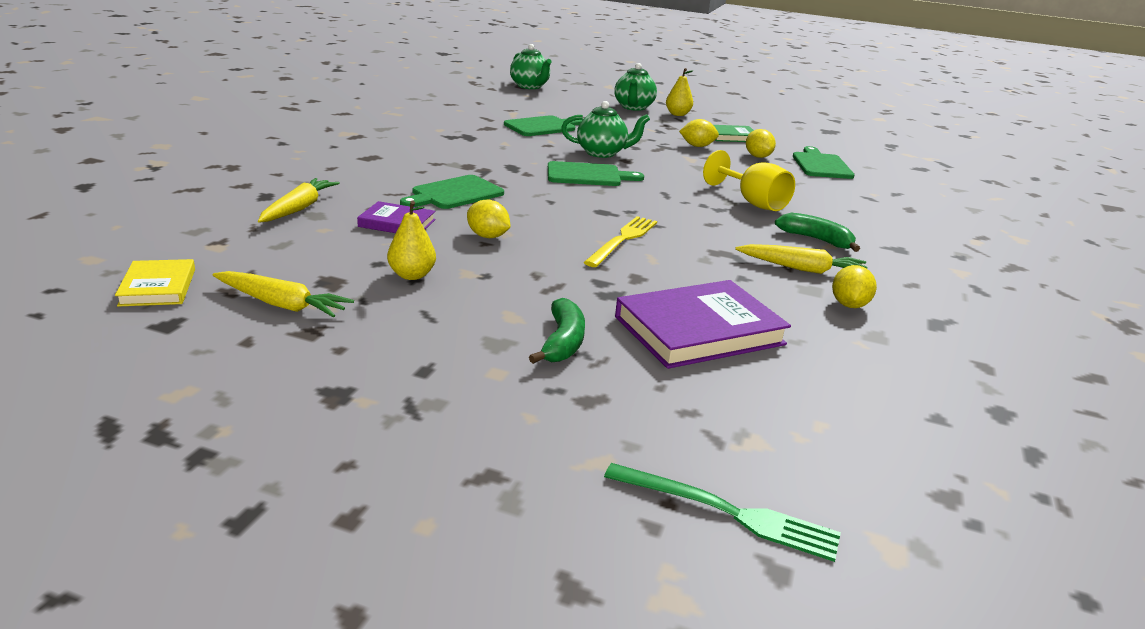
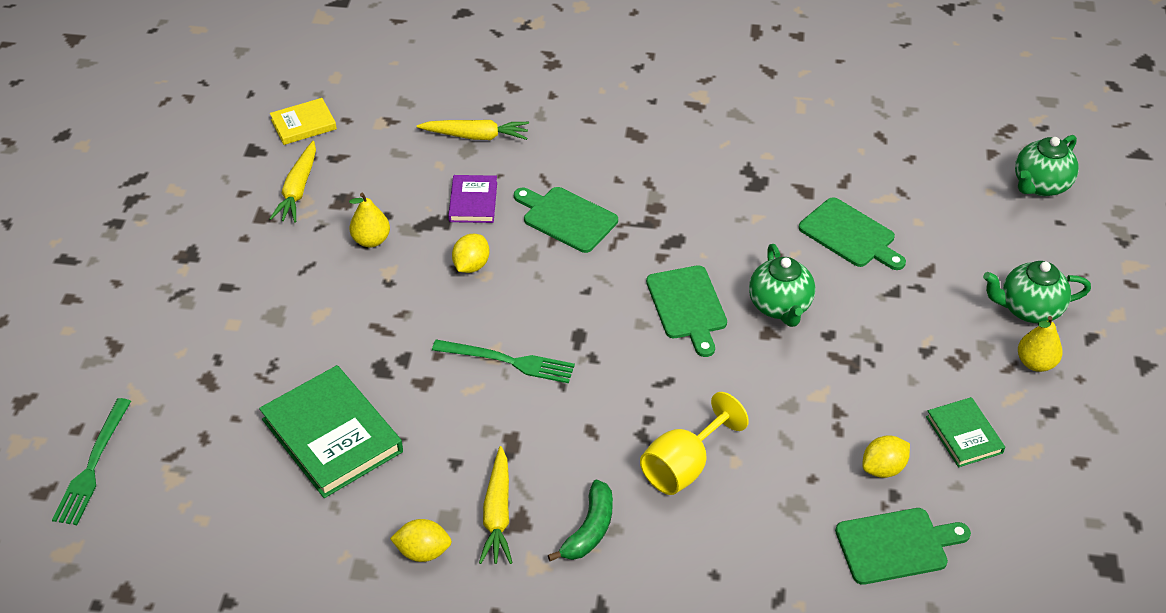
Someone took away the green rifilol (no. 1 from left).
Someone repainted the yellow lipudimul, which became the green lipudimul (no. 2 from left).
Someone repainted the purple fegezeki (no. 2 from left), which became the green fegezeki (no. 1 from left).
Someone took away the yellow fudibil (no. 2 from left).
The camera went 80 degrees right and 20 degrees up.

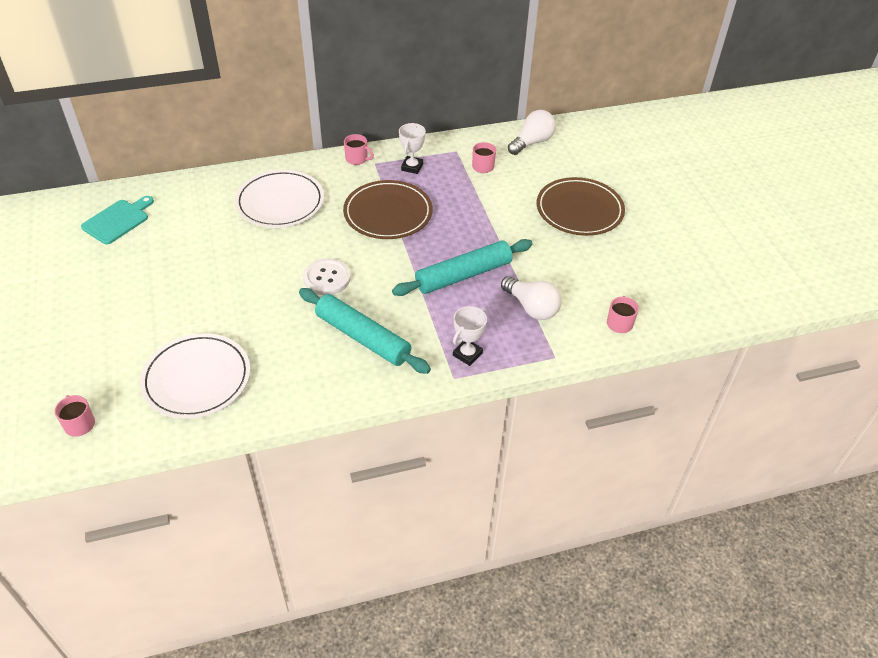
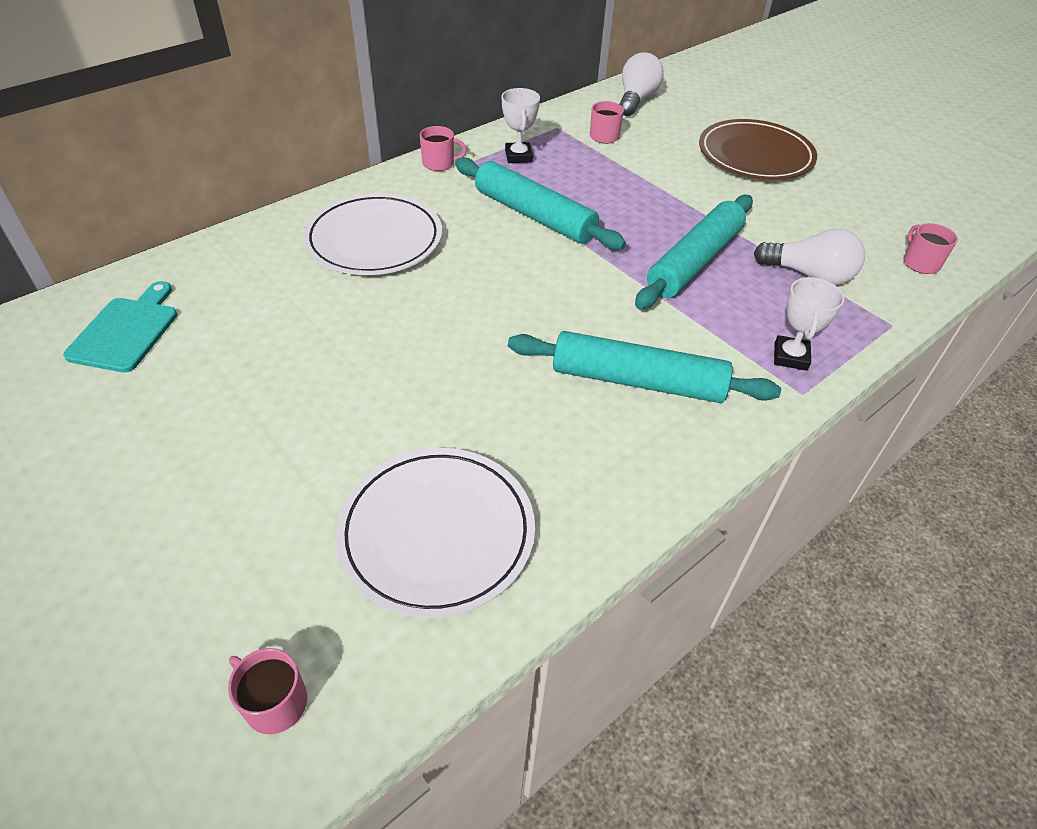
Someone took away the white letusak.
Someone swapped the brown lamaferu (no. 1 from left) for the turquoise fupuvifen (no. 1 from left).
The camera went 25 degrees left and 0 degrees up.

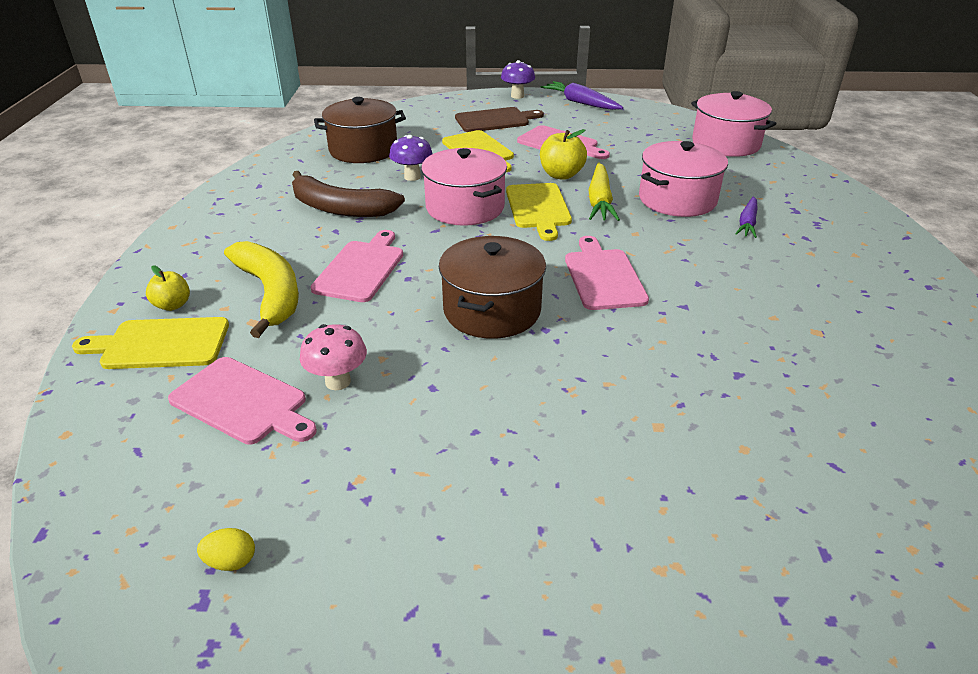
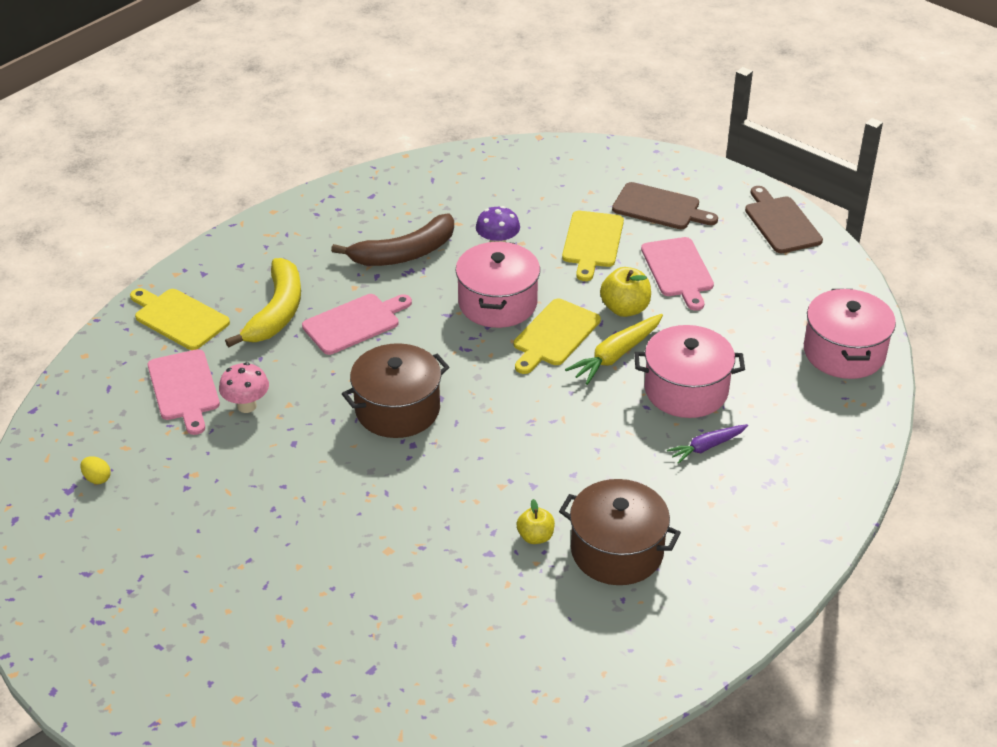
Someone carried the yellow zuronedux (no. 1 from left).
Someone rotated the brown rifilol by 90 degrees counterclockwise.
Someone carried the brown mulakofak (no. 1 from left in the first image).
Someone took away the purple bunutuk (no. 2 from left).
Someone swapped the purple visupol (no. 1 from left) for the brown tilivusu (no. 2 from left).
Someone took away the pink tilivusu (no. 4 from left).
The camera went 40 degrees right and 5 degrees up.

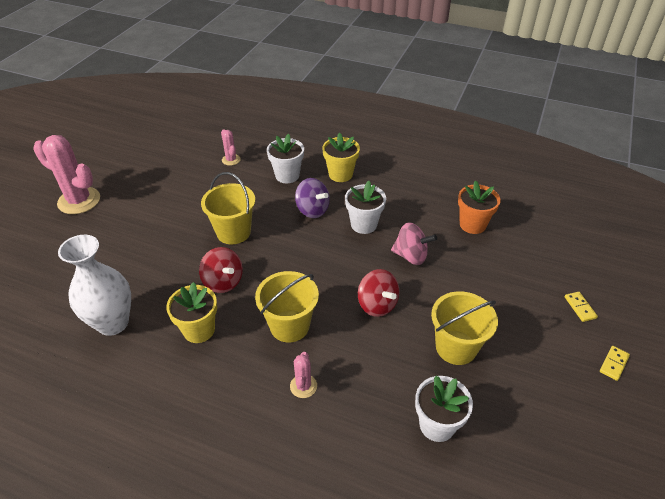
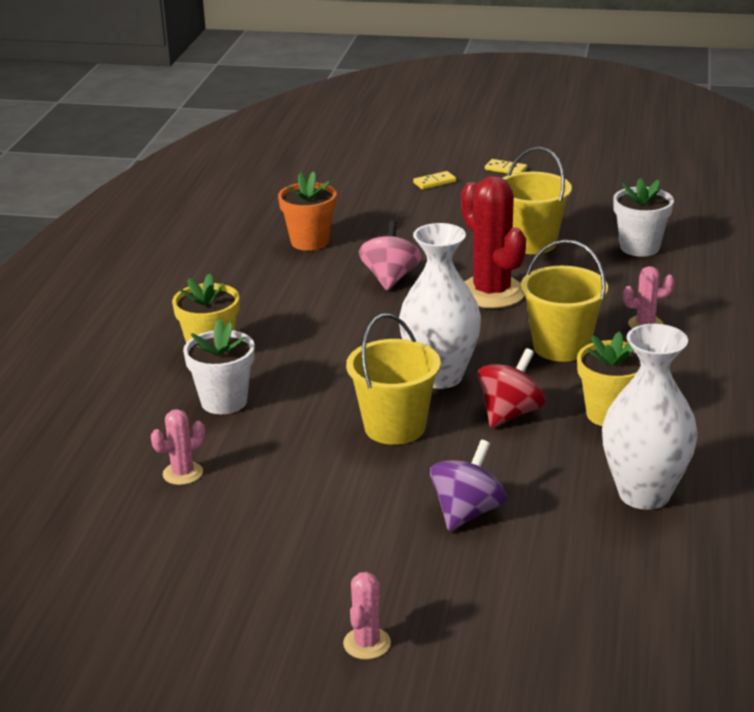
Someone scaled the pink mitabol (no. 1 from left in the first image) by 0.49.
Someone carried the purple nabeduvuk.
Someone took away the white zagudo (no. 2 from left).
Someone swapped the red nabeduvuk (no. 2 from left) for the red mitabol.
Someone put down the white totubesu (no. 1 from left).
The camera went 100 degrees left and 15 degrees down.

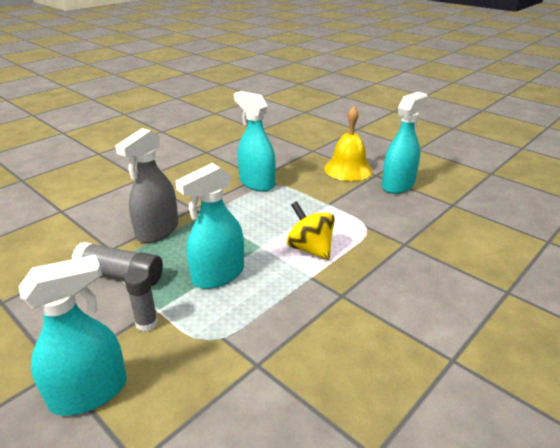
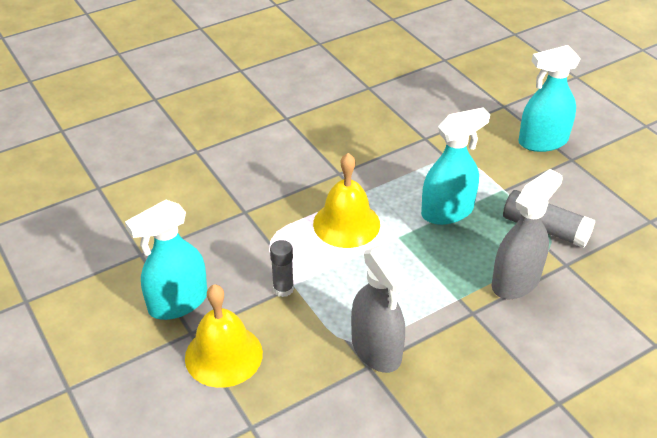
Someone carried the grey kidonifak (no. 2 from left in the first image).
Someone repainted the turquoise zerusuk (no. 3 from left), which became the grey zerusuk (no. 1 from left).
Someone swapped the yellow nabeduvuk for the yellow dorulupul (no. 2 from left).
The camera went 165 degrees left and 10 degrees up.

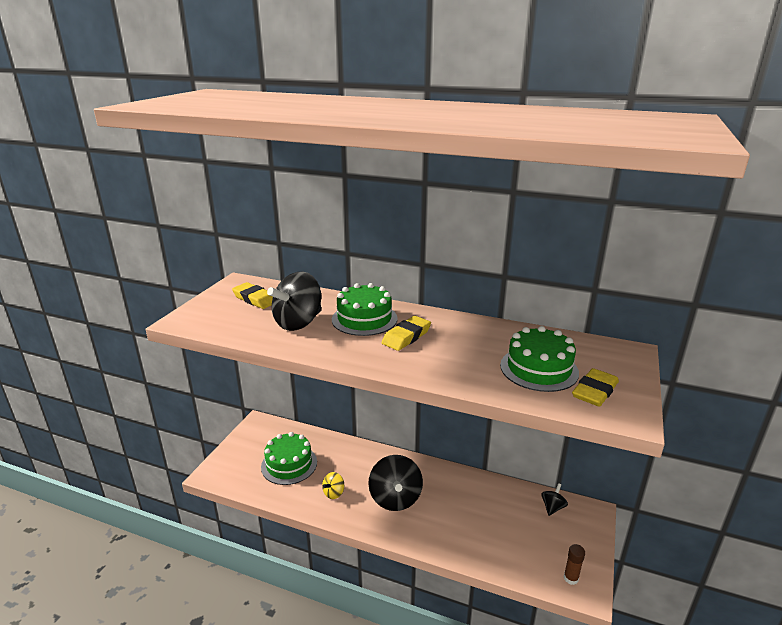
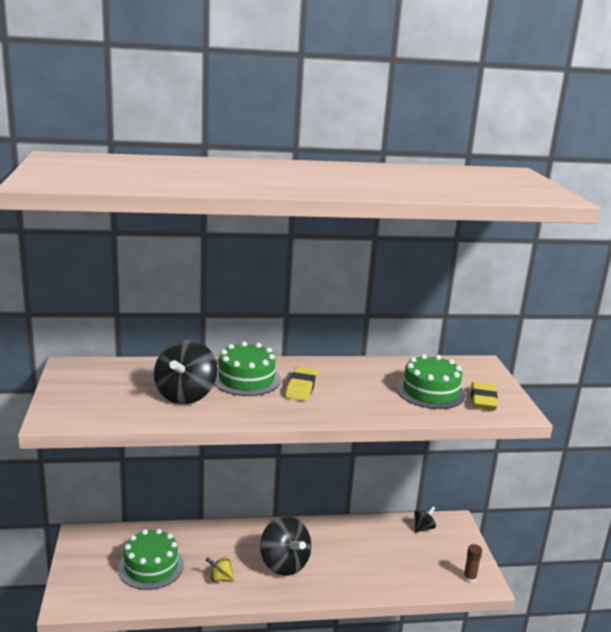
Someone took away the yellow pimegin (no. 1 from left).
Someone rotated the yellow nabeduvuk by 90 degrees clockwise.
Someone rotated the black nabeduvuk (no. 3 from left) by 45 degrees clockwise.
The camera went 30 degrees left and 5 degrees down.

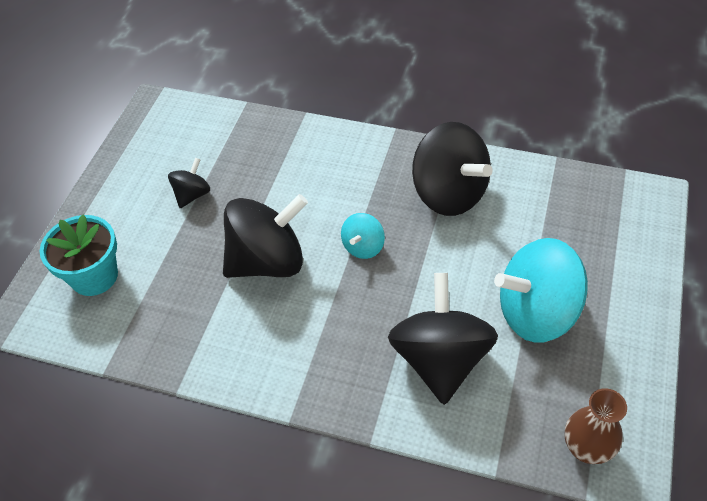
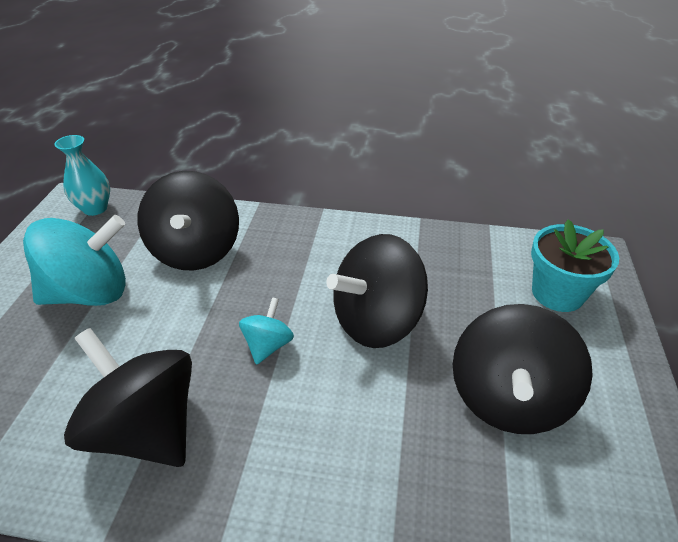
Someone scaled the black nabeduvuk (no. 1 from left in the first image) by 2.04.
Someone repainted the brown totubesu, which became the turquoise totubesu.
The camera went 170 degrees right and 10 degrees down.

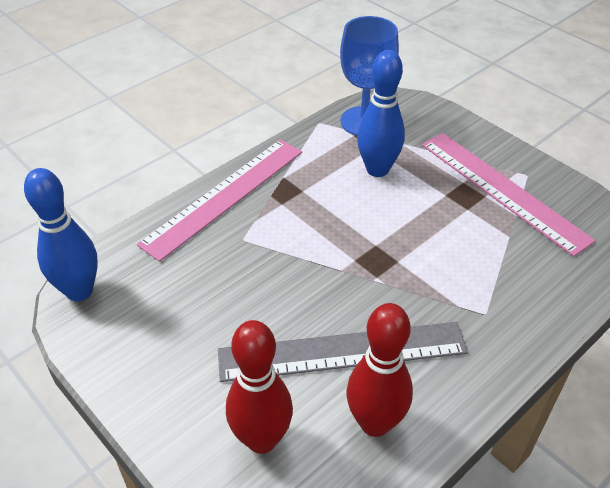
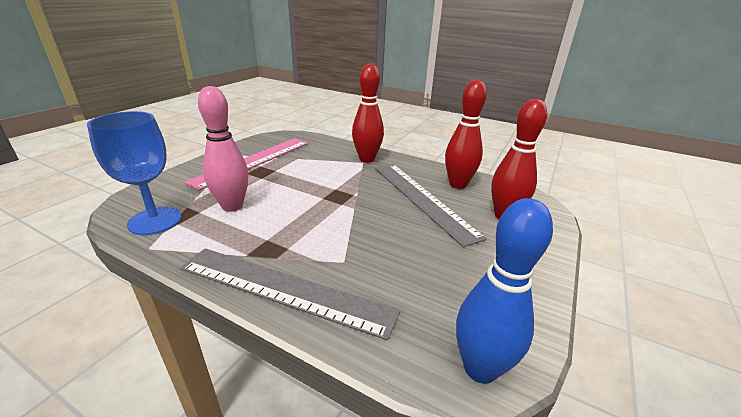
Someone repainted the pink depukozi (no. 1 from left), which became the grey depukozi (no. 1 from left).
Someone repainted the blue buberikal (no. 2 from left), which became the pink buberikal.
Someone put down the red buberikal (no. 1 from left).
The camera went 110 degrees left and 15 degrees down.

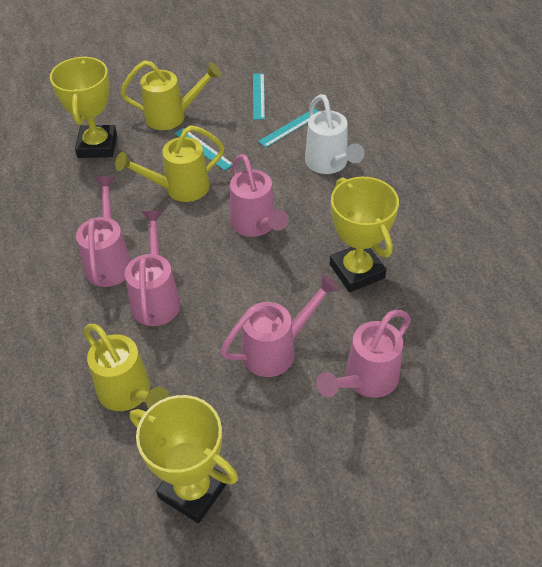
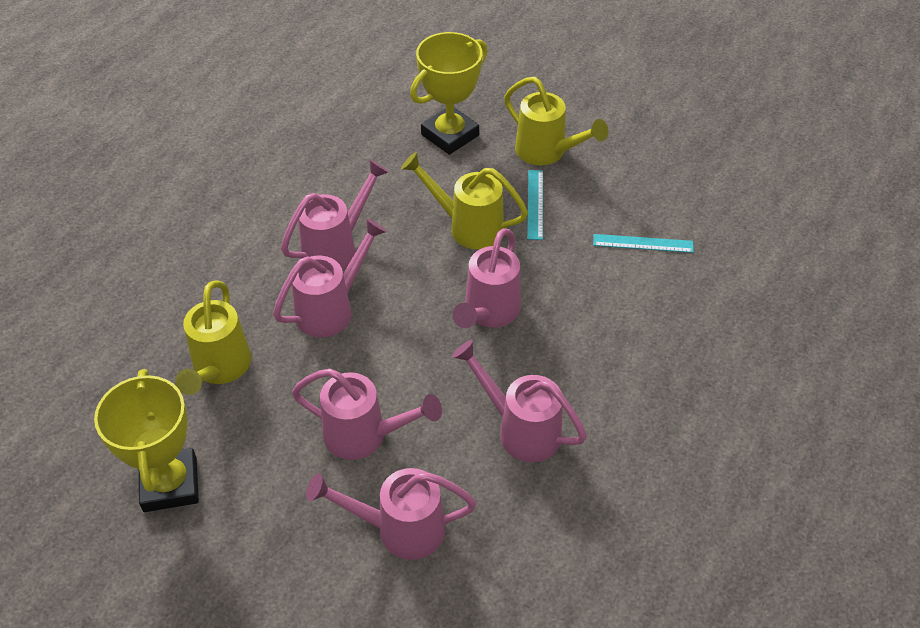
Someone took away the turquoise depukozi (no. 2 from left).
Someone took away the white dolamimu.
Someone swapped the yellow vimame (no. 3 from left) for the pink dolamimu (no. 6 from left).
The camera went 45 degrees right and 0 degrees up.

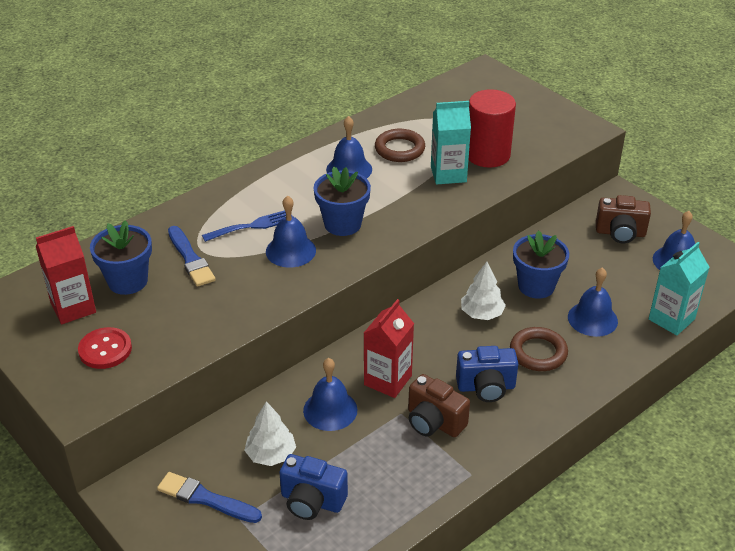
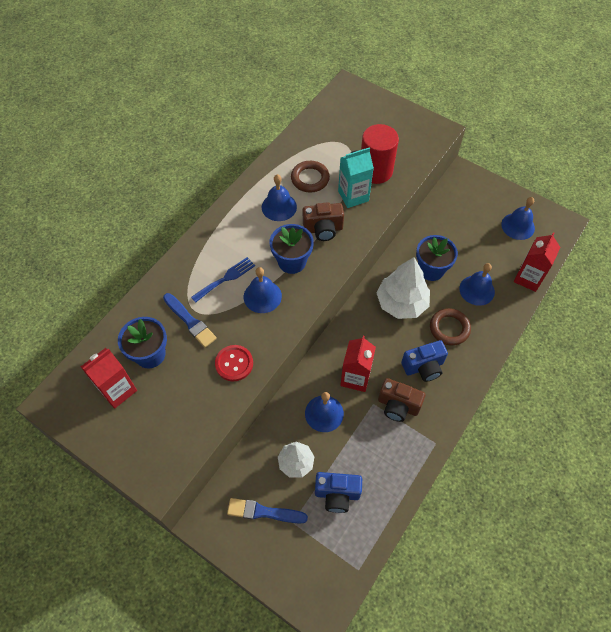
Someone carried the red letusak.
Someone scaled the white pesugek (no. 2 from left) by 1.65.
Someone carried the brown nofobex (no. 2 from left in the first image).
Someone repainted the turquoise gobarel (no. 2 from left), which became the red gobarel (no. 3 from left).
The camera went 15 degrees left and 20 degrees up.

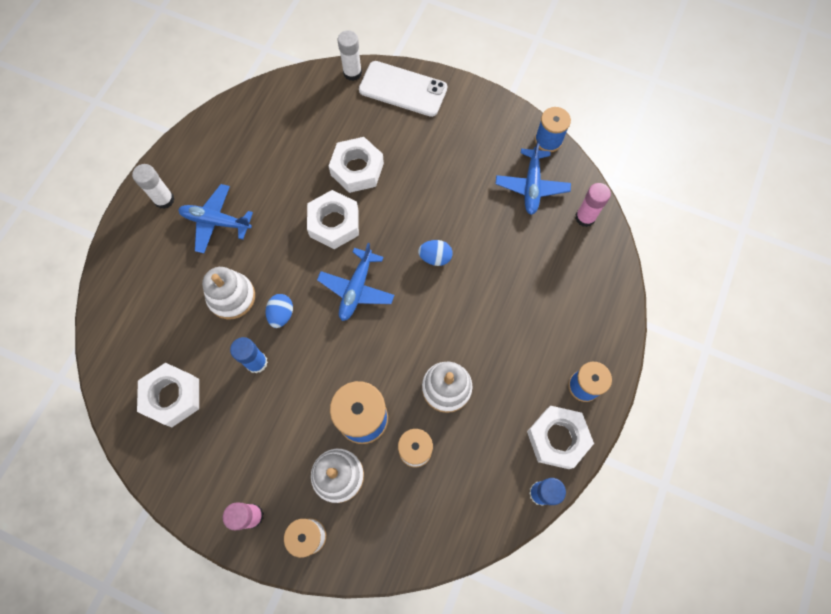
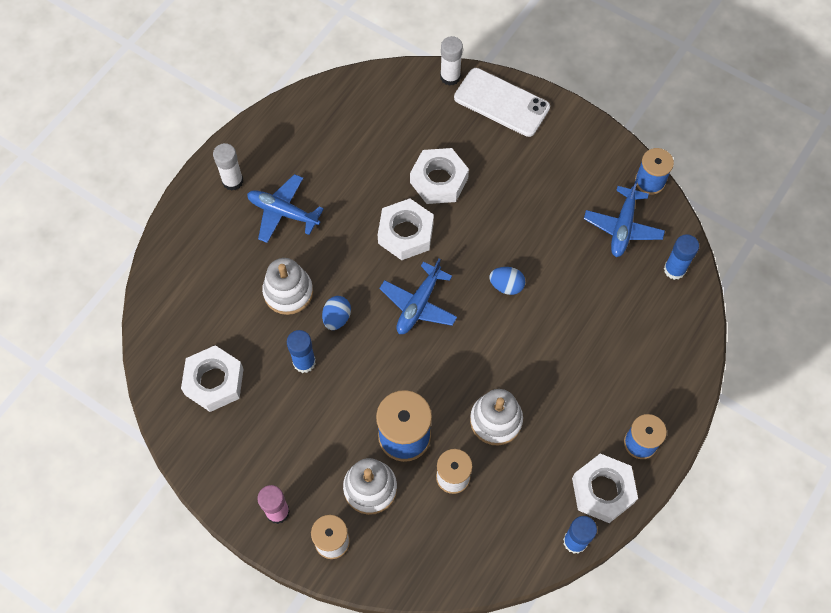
Someone repainted the pink kidonifak (no. 2 from left), which became the blue kidonifak (no. 3 from left).
The camera went 10 degrees right and 5 degrees down.

